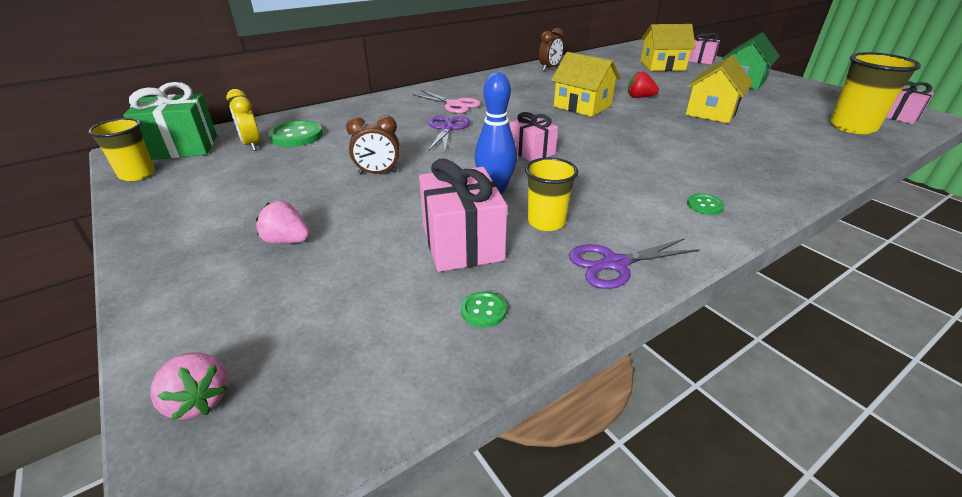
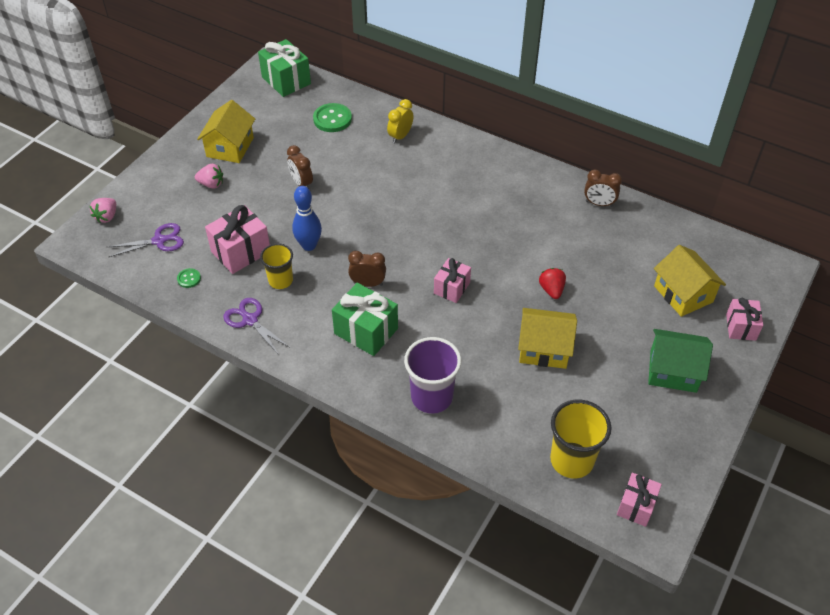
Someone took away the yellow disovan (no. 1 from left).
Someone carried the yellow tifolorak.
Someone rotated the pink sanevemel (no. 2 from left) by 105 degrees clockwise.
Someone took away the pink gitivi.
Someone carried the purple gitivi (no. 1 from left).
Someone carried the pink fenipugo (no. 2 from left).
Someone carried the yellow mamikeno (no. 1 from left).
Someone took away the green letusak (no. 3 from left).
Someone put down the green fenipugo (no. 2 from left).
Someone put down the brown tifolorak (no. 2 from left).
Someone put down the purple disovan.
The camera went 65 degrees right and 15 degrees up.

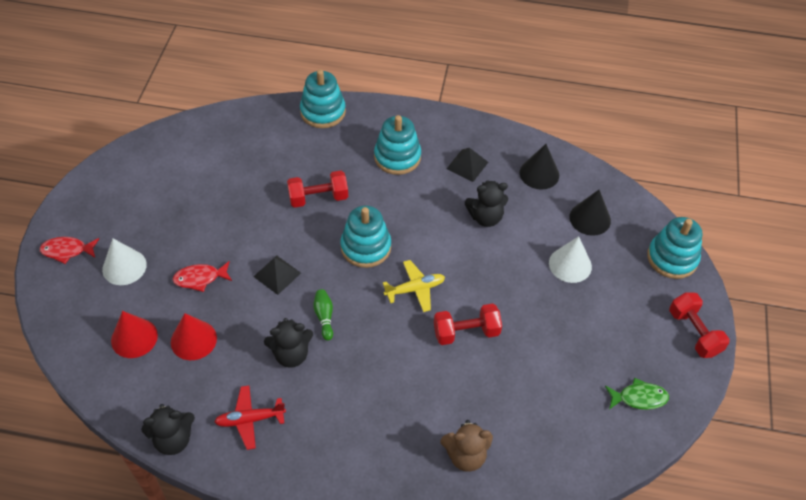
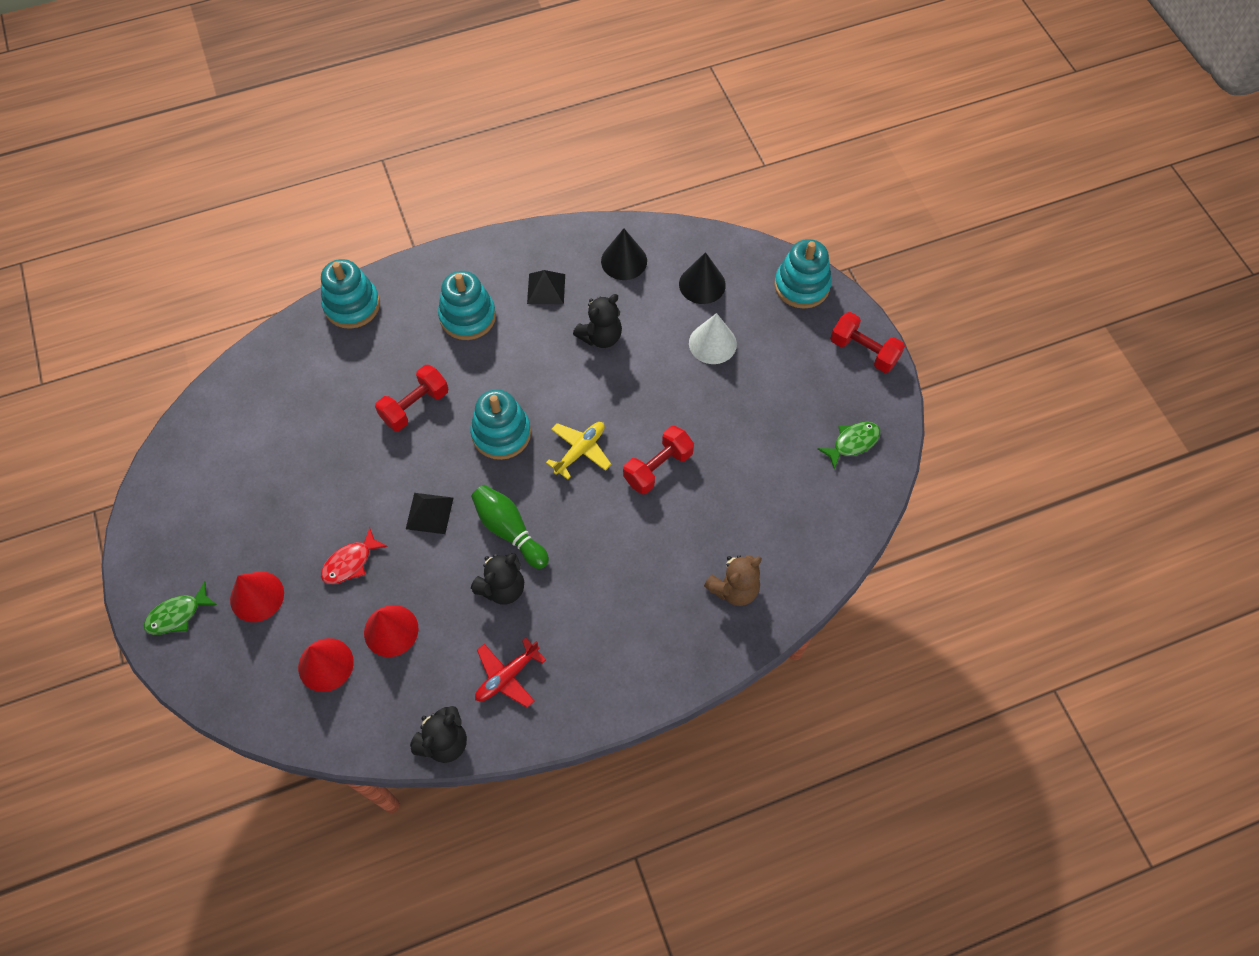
Someone repainted the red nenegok (no. 1 from left), which became the green nenegok (no. 1 from left).
Someone repainted the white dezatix (no. 1 from left), which became the red dezatix (no. 1 from left).
Someone scaled the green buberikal by 1.65.
The camera went 30 degrees left and 10 degrees up.

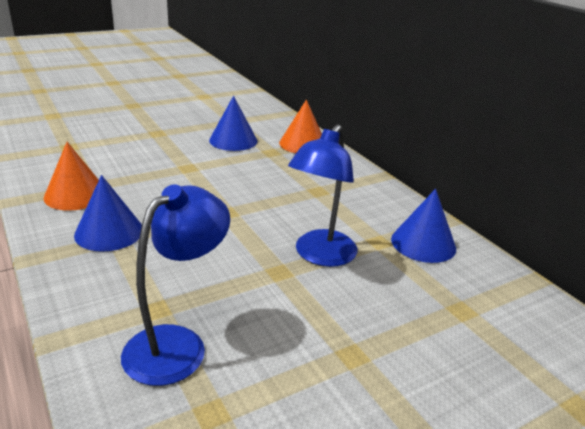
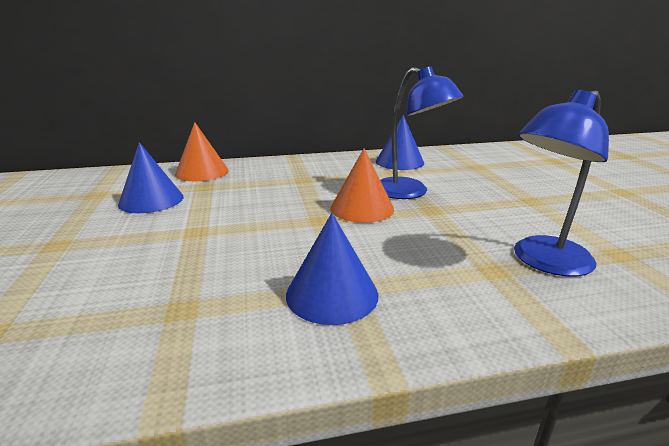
Someone carried the orange dezatix (no. 1 from left in the first image).
Someone rotated the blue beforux (no. 1 from left in the first image) by 90 degrees counterclockwise.
The camera went 70 degrees left and 5 degrees down.

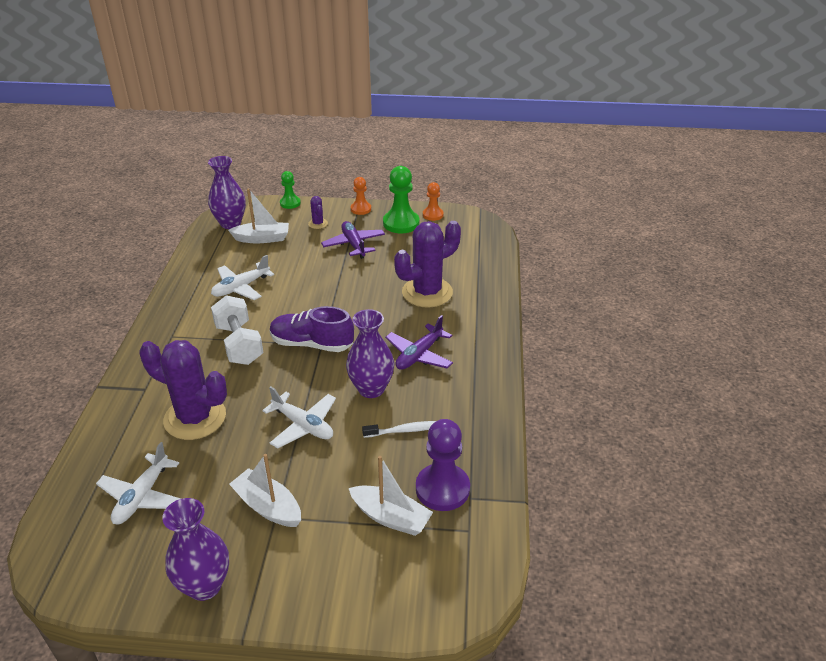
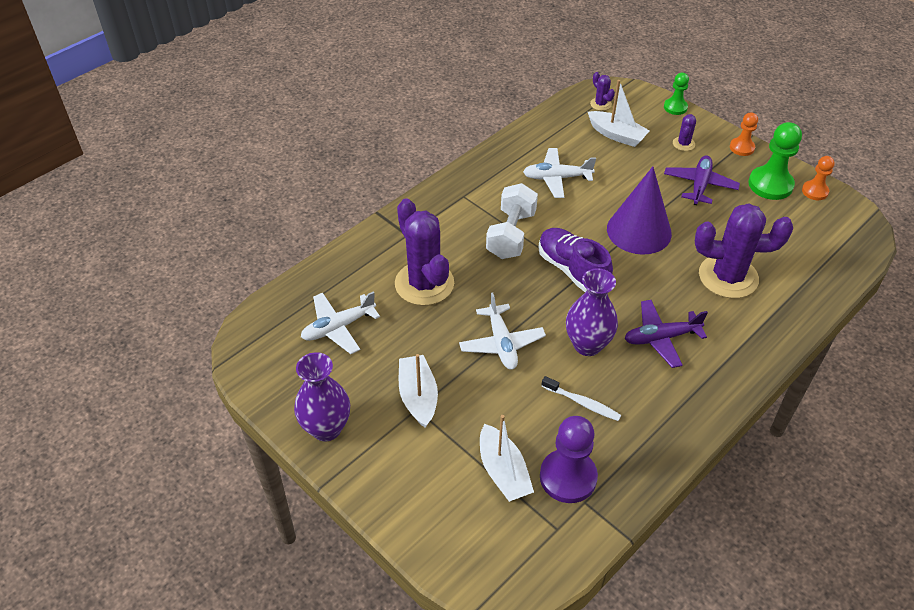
Someone swapped the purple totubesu (no. 2 from left) for the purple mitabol (no. 2 from left).
Someone put down the purple dezatix.
The camera went 40 degrees right and 10 degrees up.

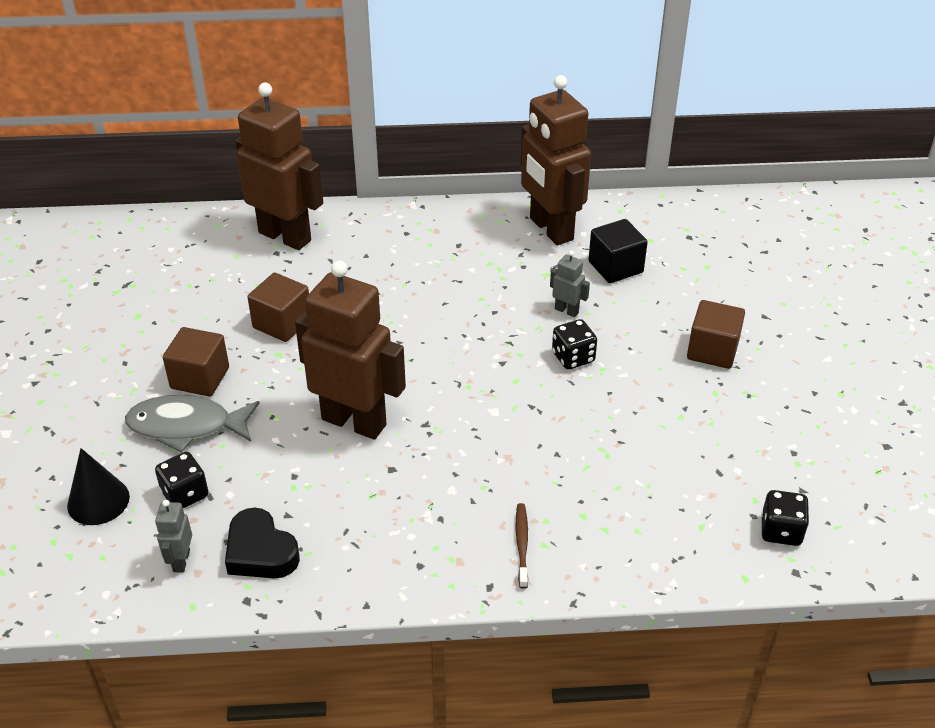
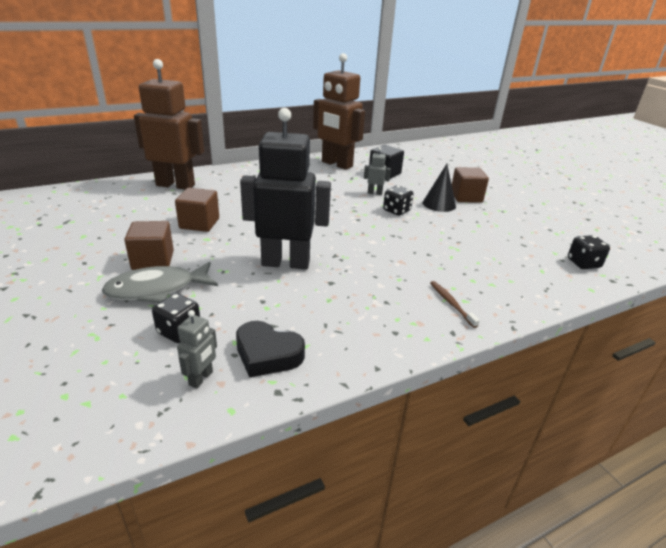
Someone carried the black dezatix.
Someone rotated the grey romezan (no. 1 from left) by 135 degrees counterclockwise.
Someone repainted the brown romezan (no. 2 from left), which became the black romezan.
The camera went 25 degrees left and 10 degrees down.

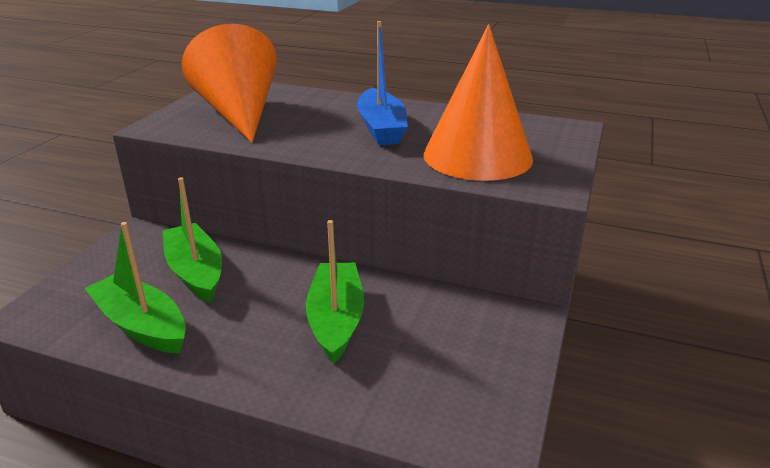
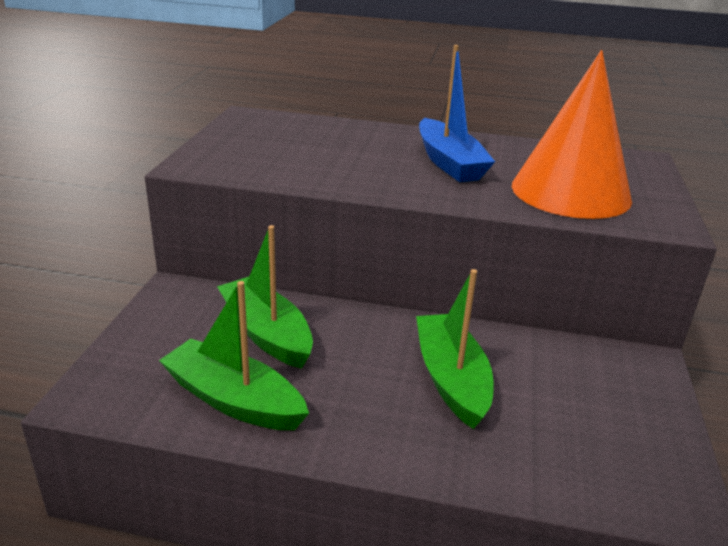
Someone took away the orange dezatix (no. 1 from left).
The camera went 10 degrees left and 0 degrees up.

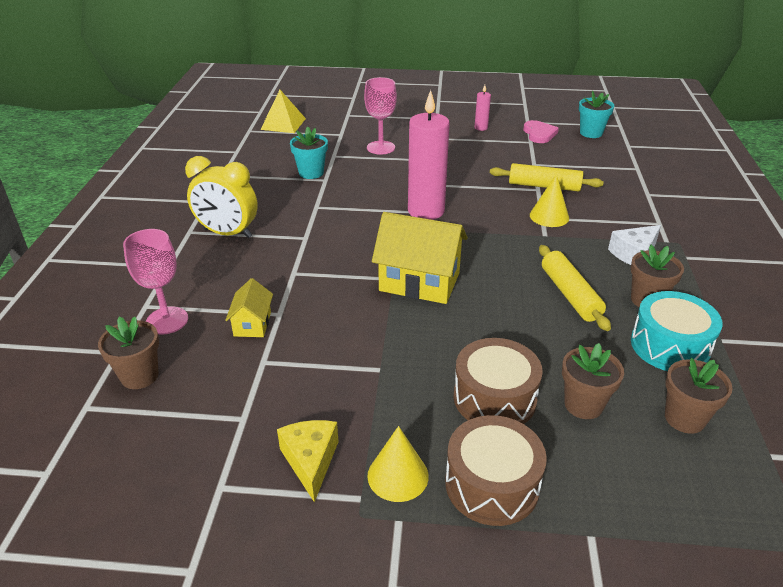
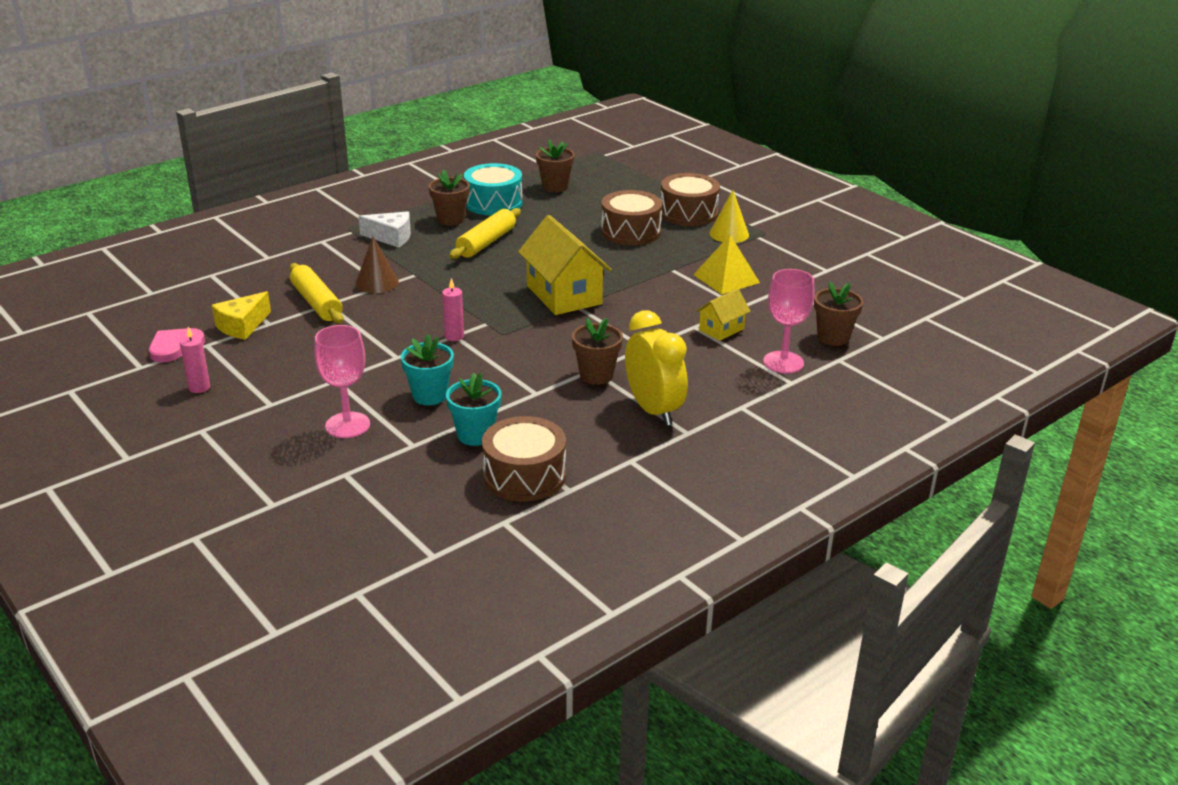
Someone carried the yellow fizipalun.
Someone carried the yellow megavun.
Someone scaled the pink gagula (no. 1 from left in the first image) by 0.44.
Someone repainted the yellow dezatix (no. 2 from left), which became the brown dezatix.
Someone carried the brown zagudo (no. 2 from left in the first image).
Someone carried the turquoise zagudo (no. 2 from left in the first image).
Someone put down the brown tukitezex (no. 1 from left).
The camera went 135 degrees left and 5 degrees down.

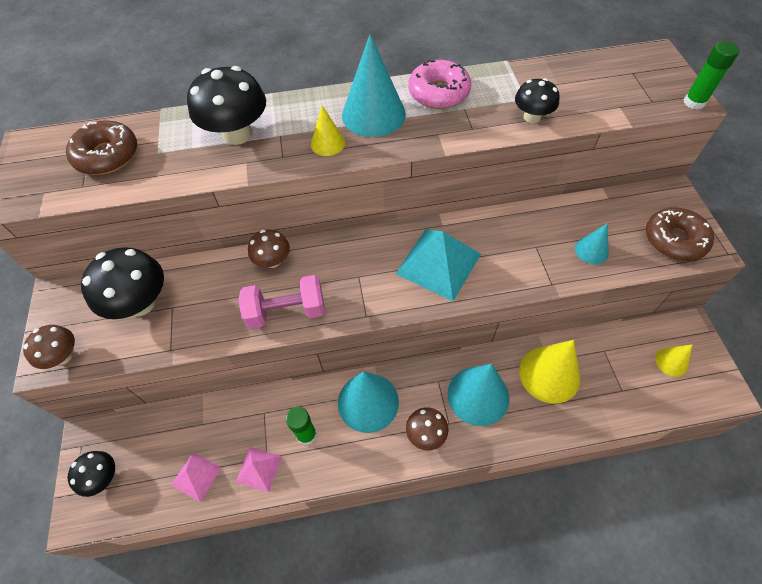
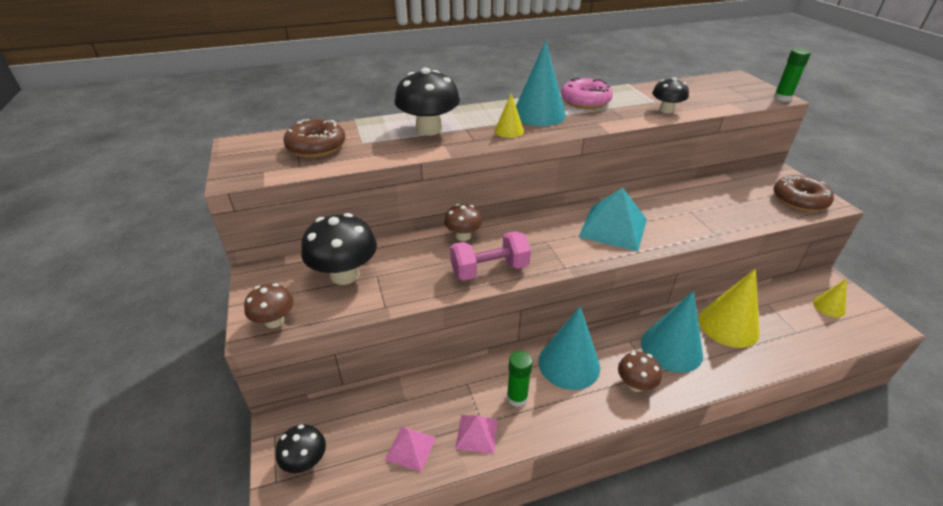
Someone took away the turquoise dezatix (no. 4 from left).
The camera went 10 degrees left and 20 degrees down.

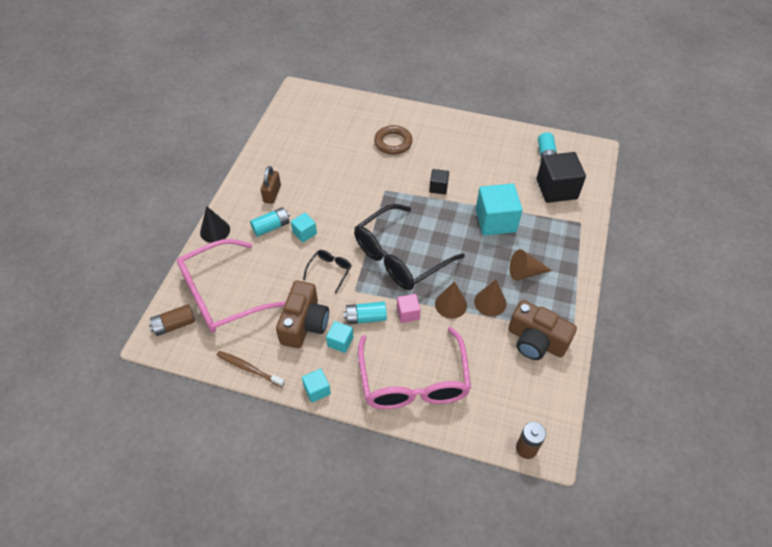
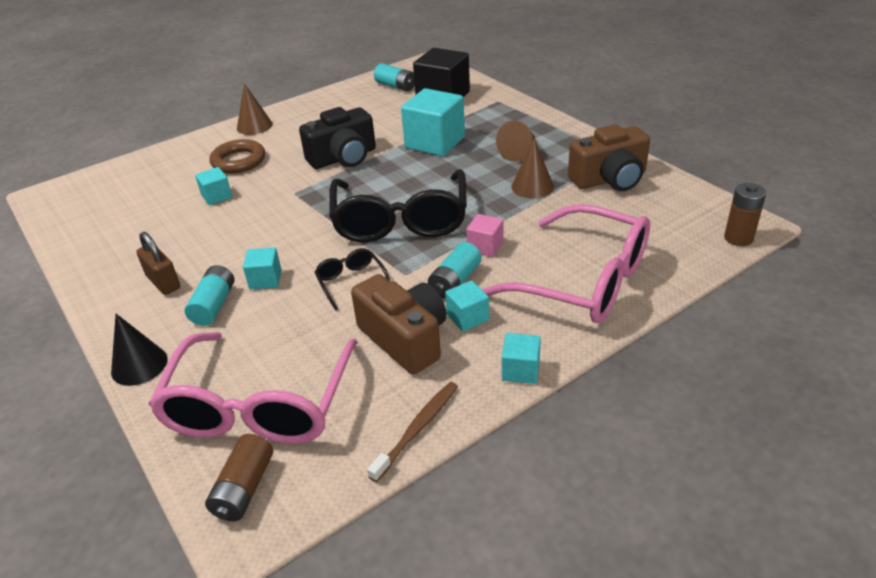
Someone rotated the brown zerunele by 150 degrees clockwise.
Someone swapped the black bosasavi (no. 1 from left) for the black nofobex.
Someone carried the brown dezatix (no. 1 from left).
Someone put down the turquoise bosasavi (no. 1 from left).
The camera went 50 degrees left and 15 degrees down.

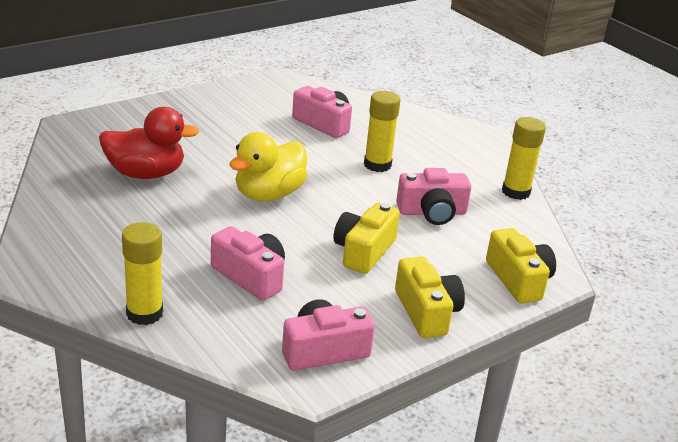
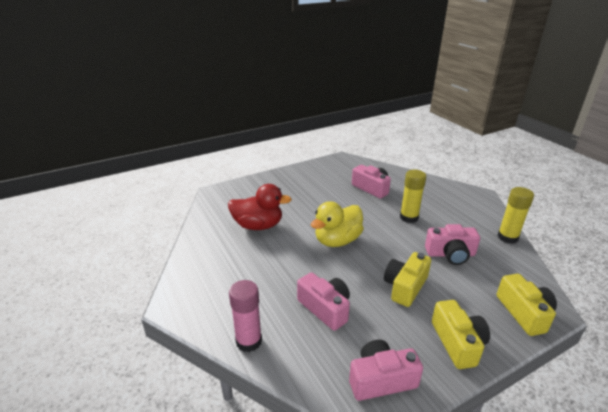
Someone repainted the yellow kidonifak (no. 1 from left), which became the pink kidonifak.
The camera went 10 degrees right and 0 degrees up.

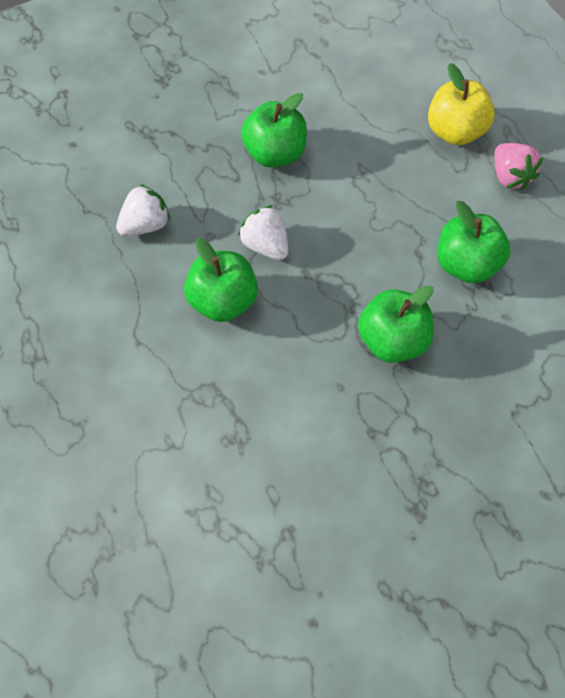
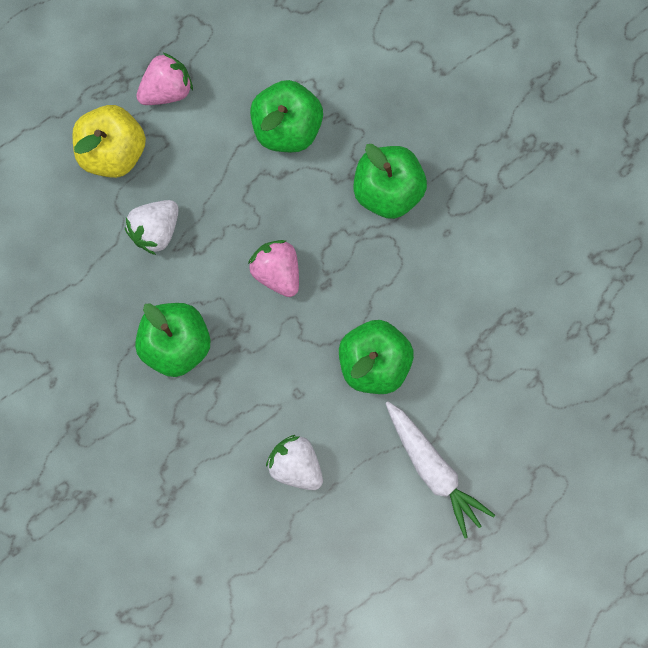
Someone carried the white sanevemel (no. 2 from left in the first image).
Someone put down the pink sanevemel (no. 2 from left).
Someone put down the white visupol.
The camera went 100 degrees left and 15 degrees up.

